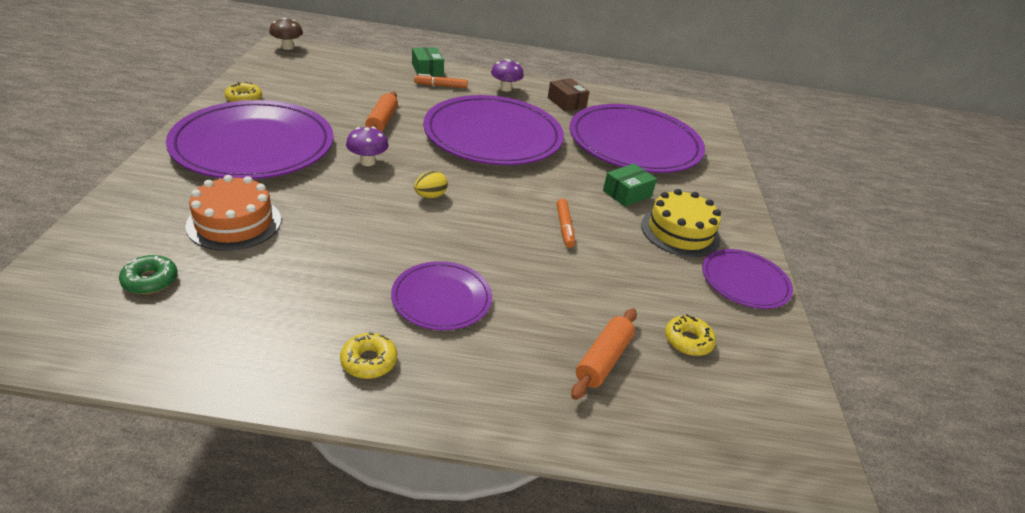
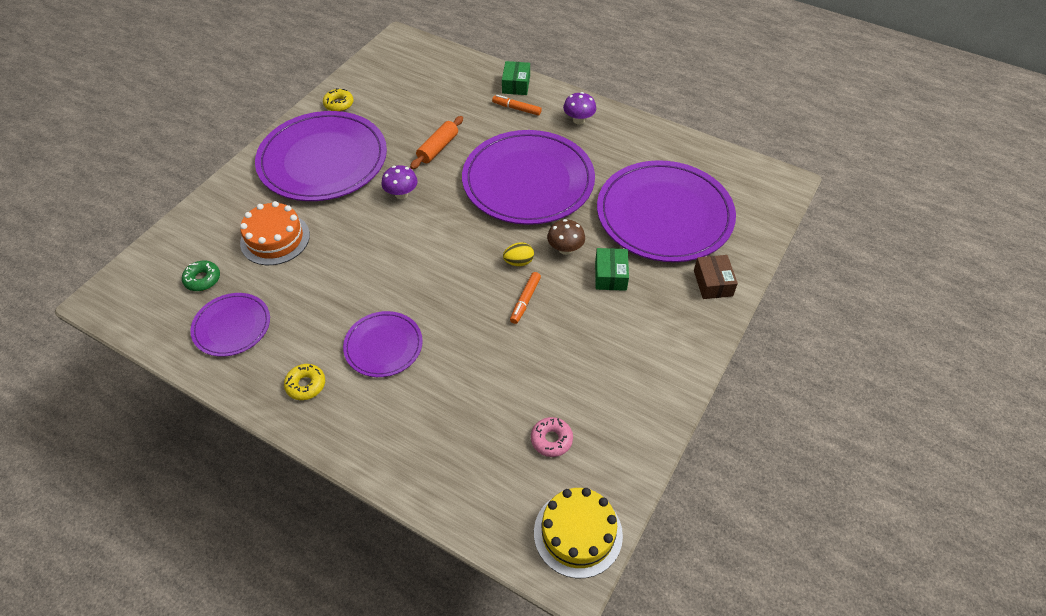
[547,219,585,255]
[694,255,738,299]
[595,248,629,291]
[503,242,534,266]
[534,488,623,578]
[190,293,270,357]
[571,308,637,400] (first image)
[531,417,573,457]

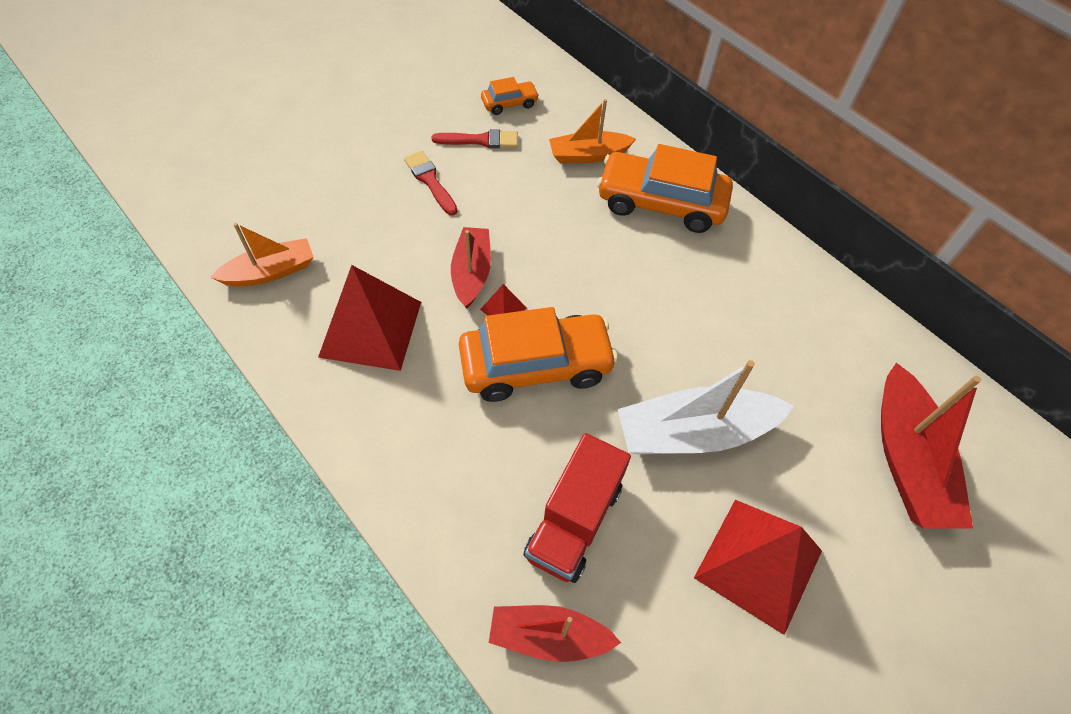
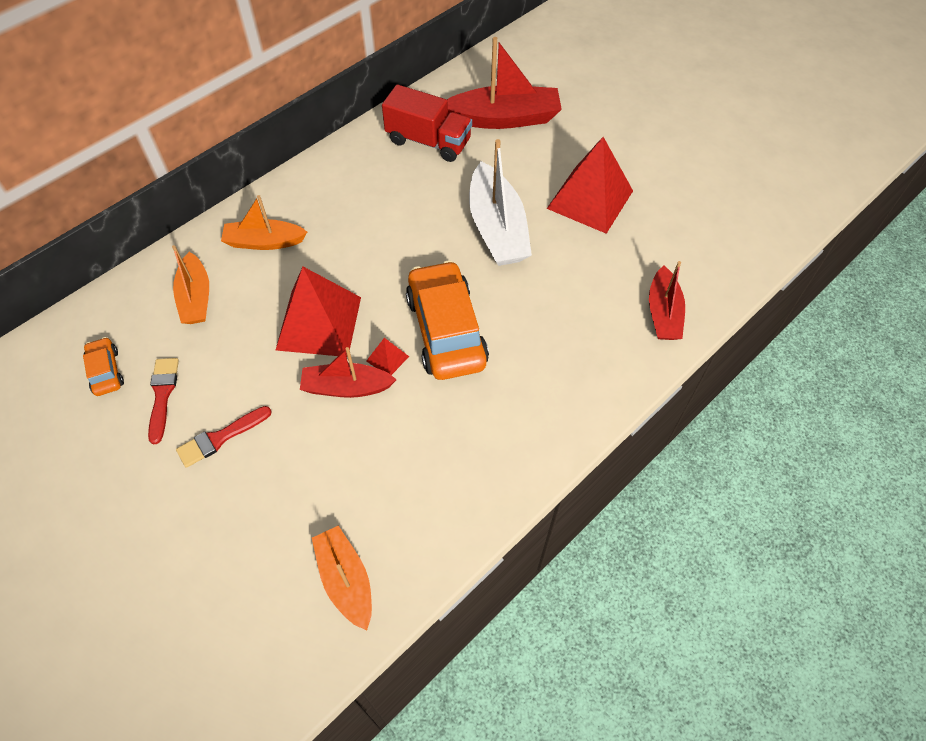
[221,195,307,250]
[276,267,361,357]
[382,84,472,162]

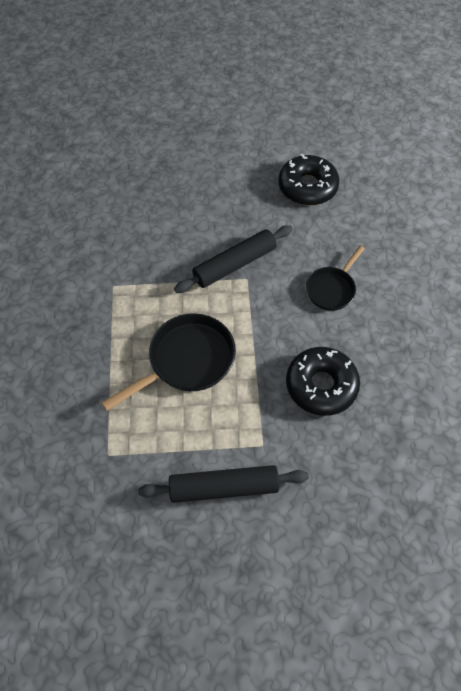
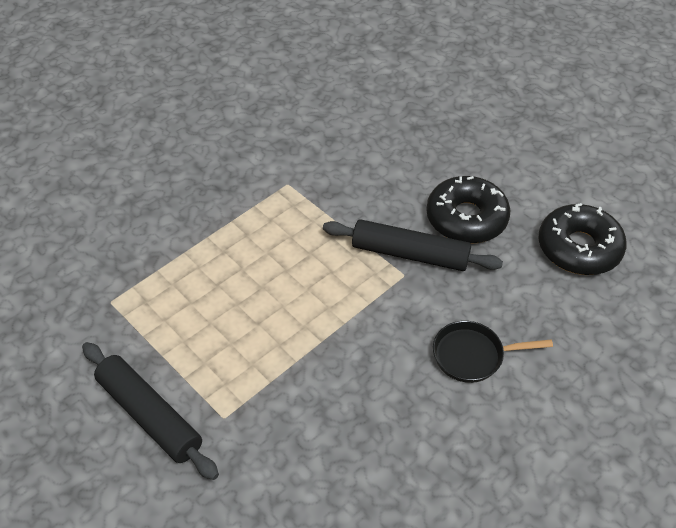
[101,313,236,411] (first image)
[426,176,510,243]

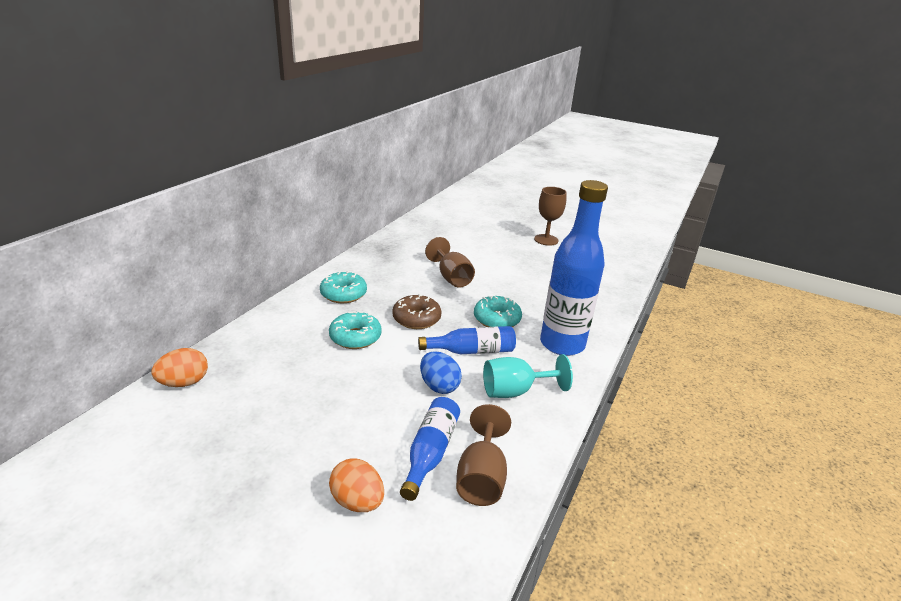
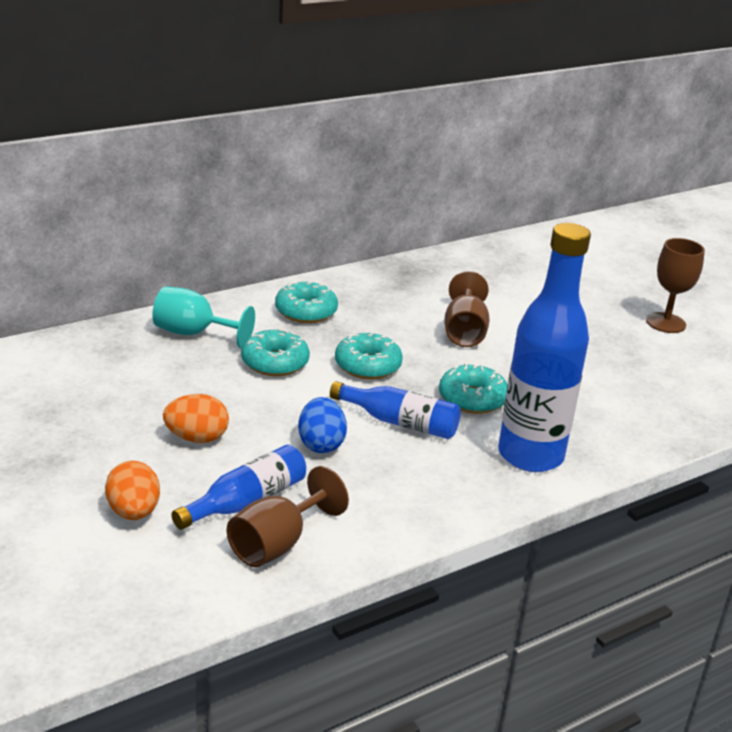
[335,333,403,379]
[163,394,229,443]
[152,286,255,348]

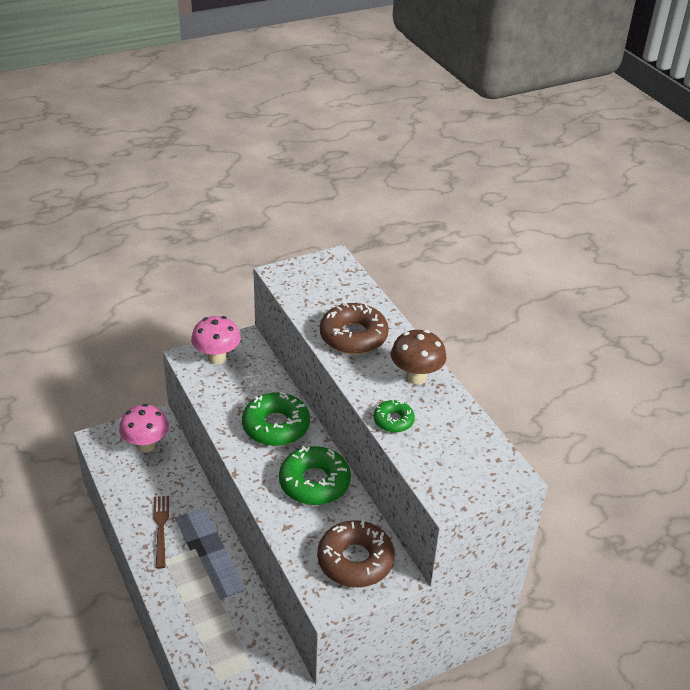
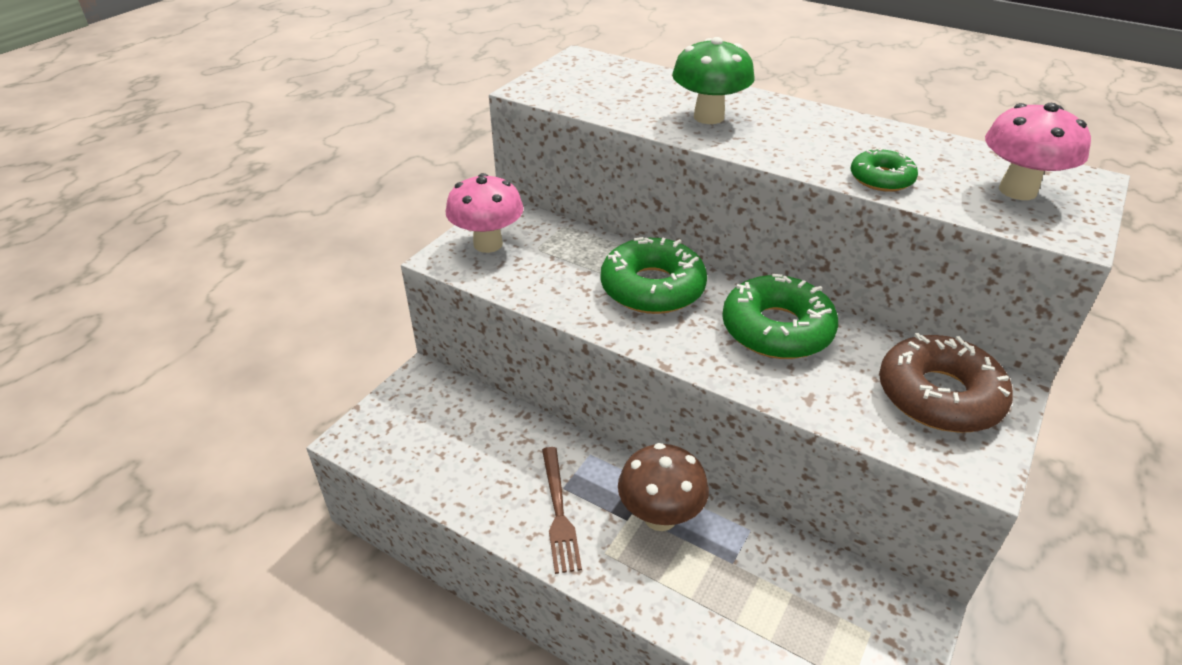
[672,37,755,124]
[618,443,709,531]
[985,103,1091,200]
[542,447,582,574]

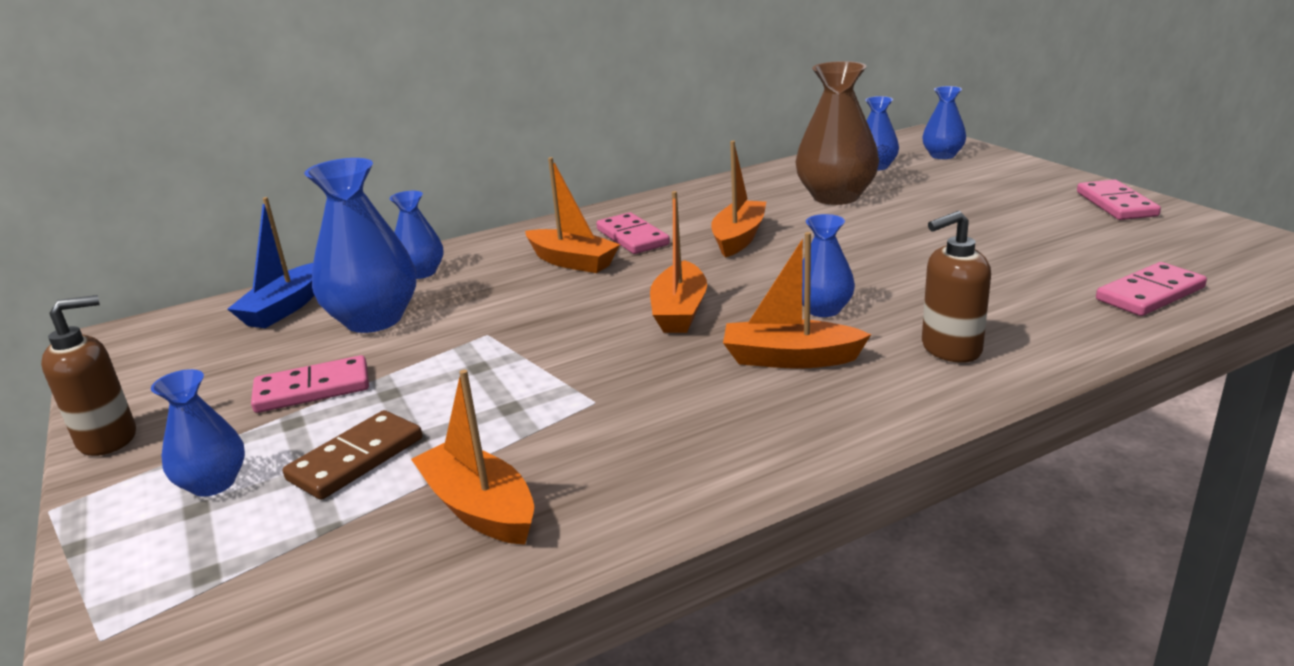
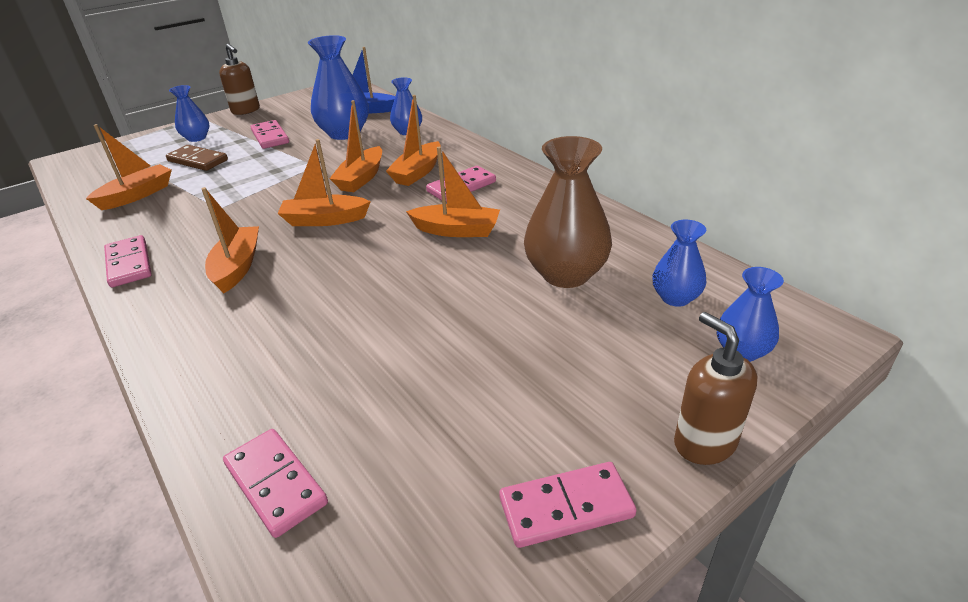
[674,312,757,465]
[802,214,855,317] (first image)
[329,100,382,192]
[104,235,152,287]

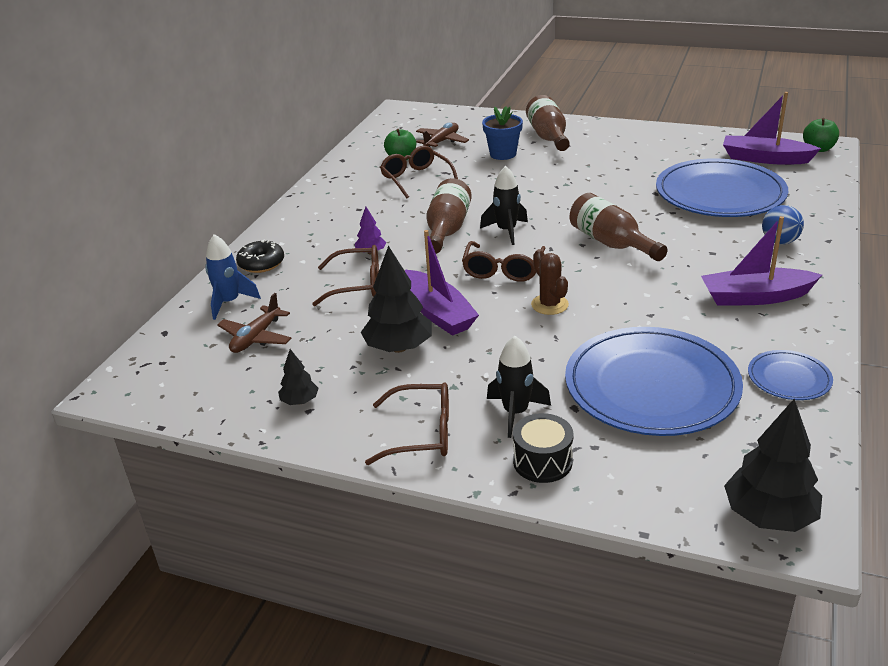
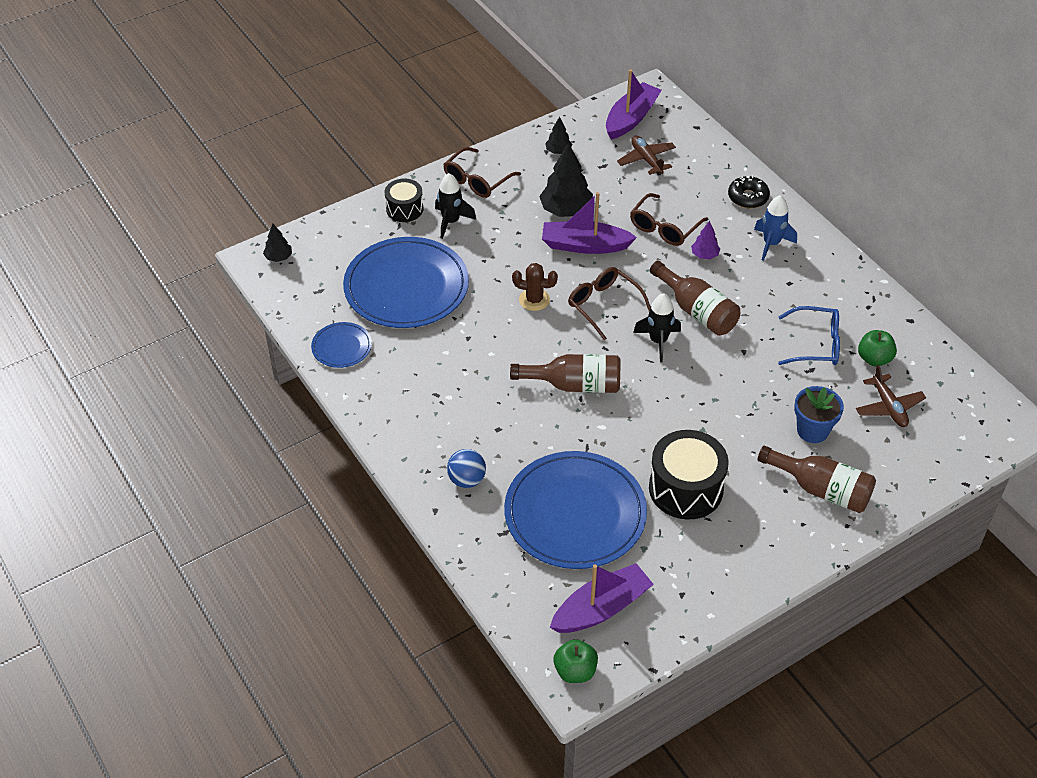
[778,306,840,365]
[606,69,662,140]
[754,195,797,261]
[263,224,292,262]
[649,430,729,520]

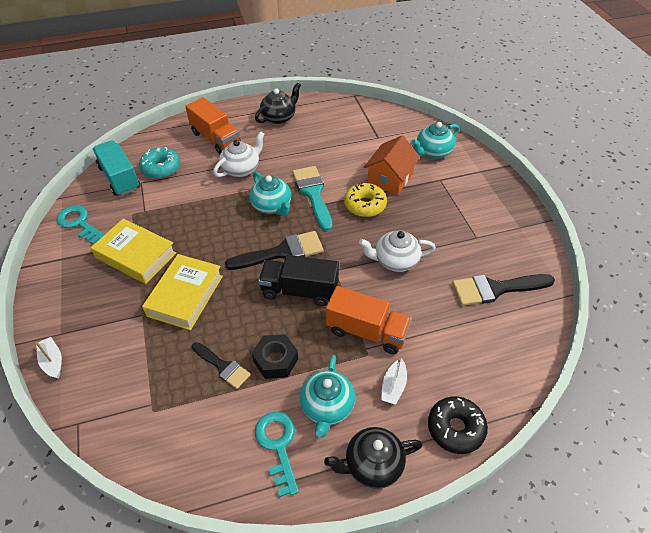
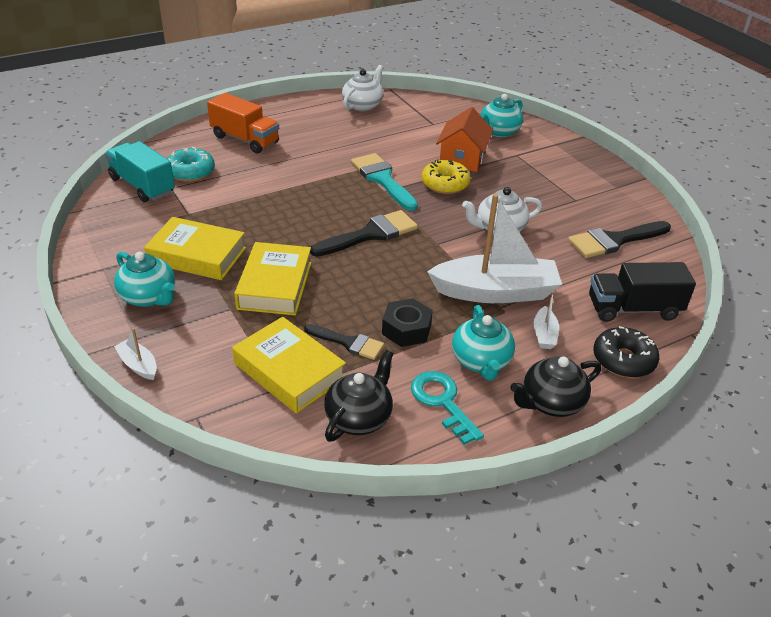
[324,350,394,442]
[342,65,383,111]
[114,252,175,307]
[56,205,104,245] (first image)
[589,262,696,322]
[427,194,562,303]
[232,317,346,413]

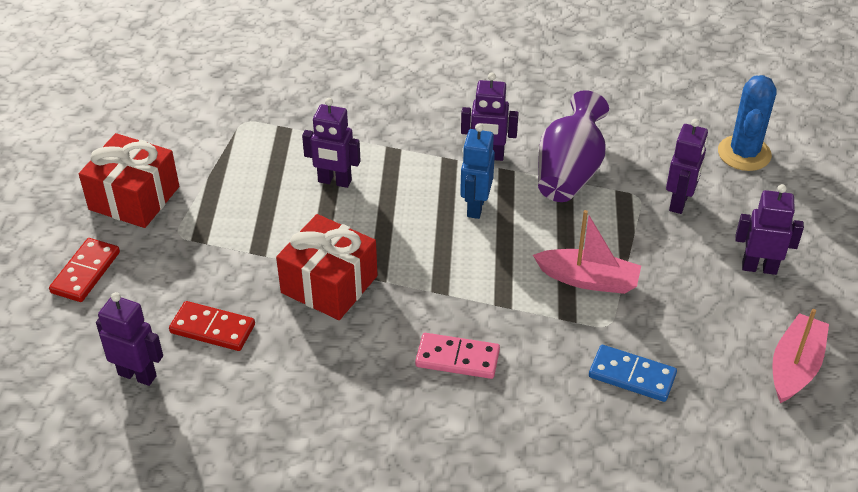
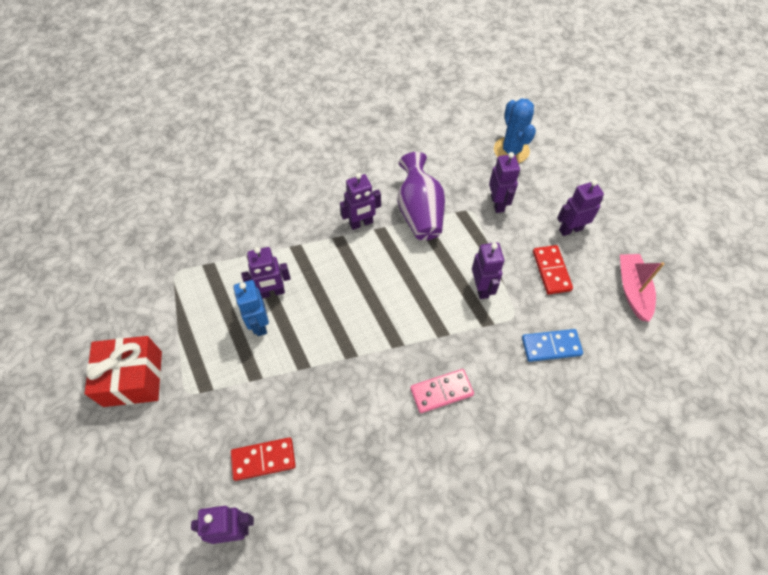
[233,280,269,336]
[472,242,504,299]
[276,214,378,320] (first image)
[533,245,573,295]

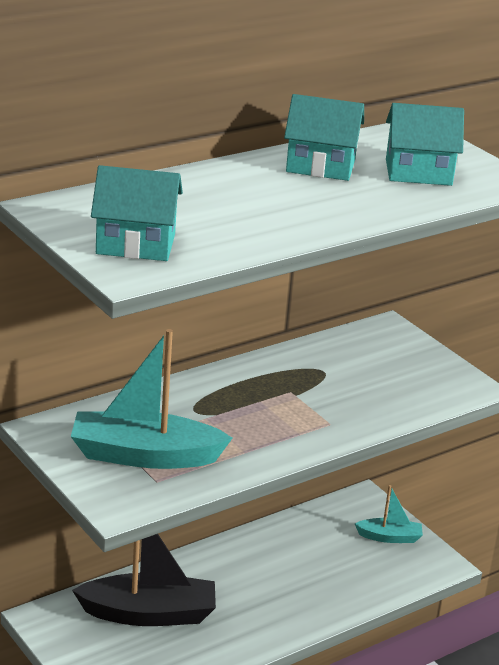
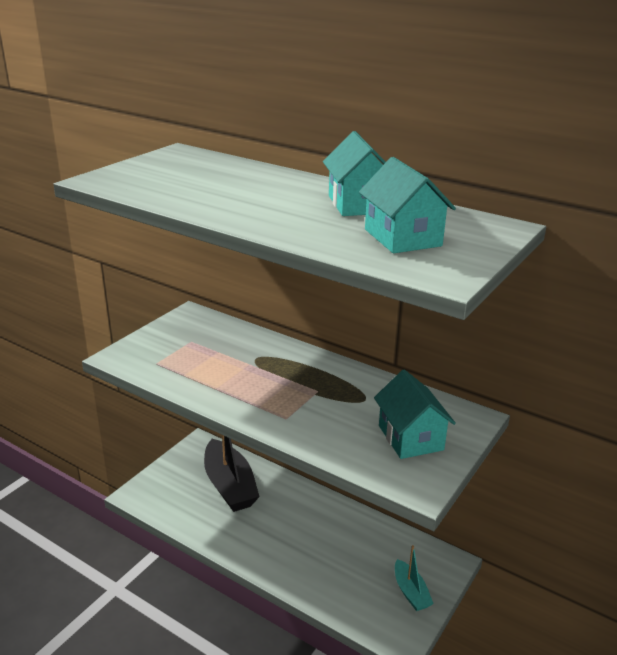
[374,370,456,459]
[71,329,232,469] (first image)

